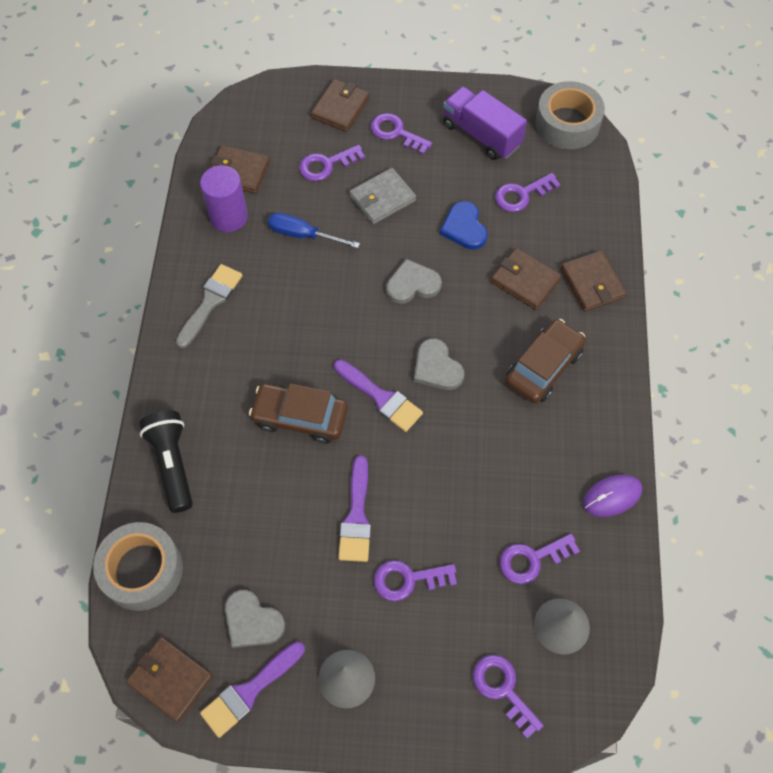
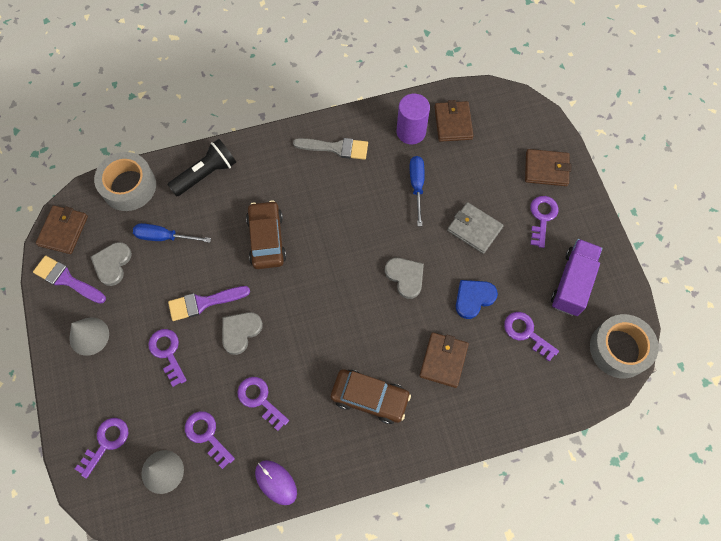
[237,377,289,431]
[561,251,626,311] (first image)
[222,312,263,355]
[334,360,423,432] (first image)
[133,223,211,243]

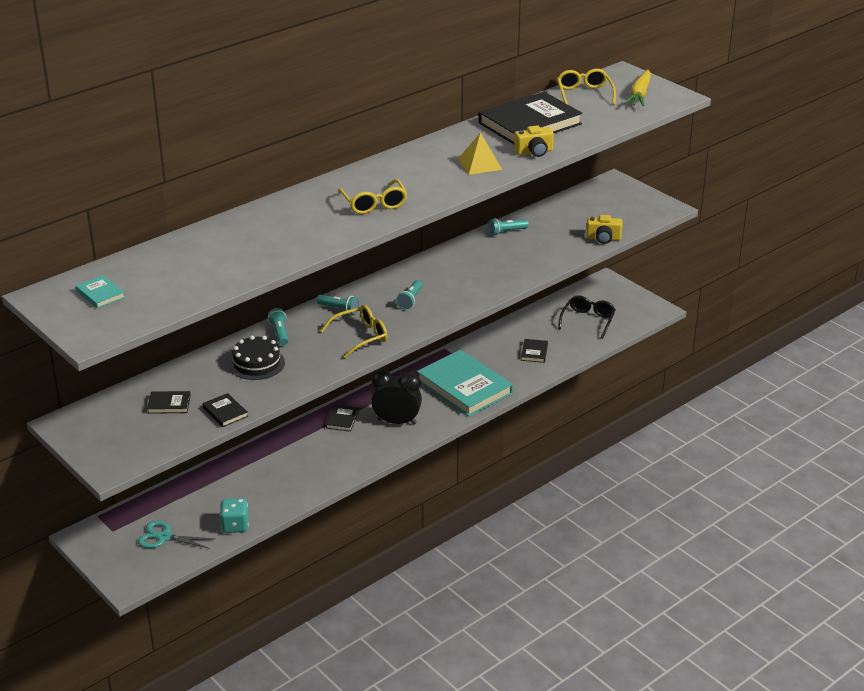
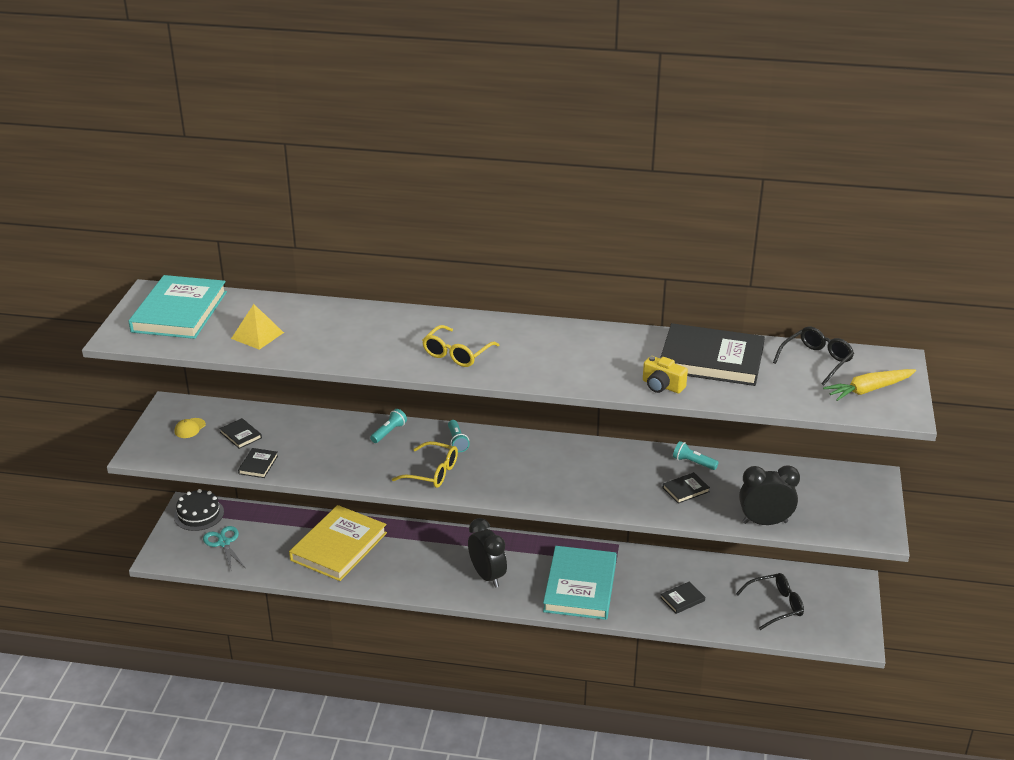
[773,327,854,386]
[231,304,284,350]
[739,465,800,525]
[128,275,227,339]
[396,280,423,310] (first image)
[174,489,224,531]
[663,472,710,504]
[220,498,249,533] (first image)
[174,418,206,438]
[289,505,387,581]

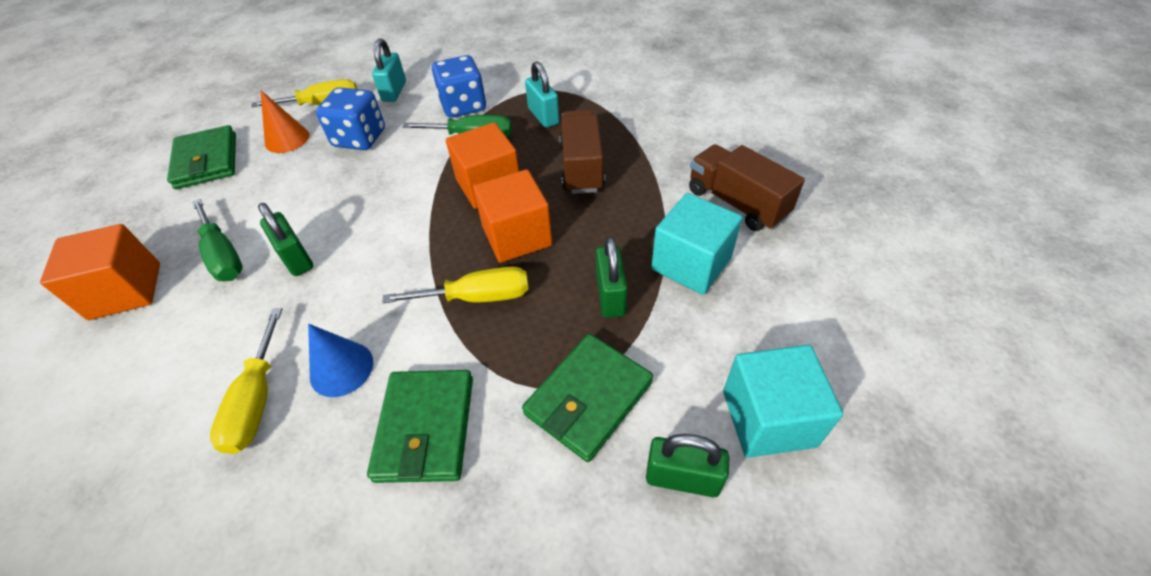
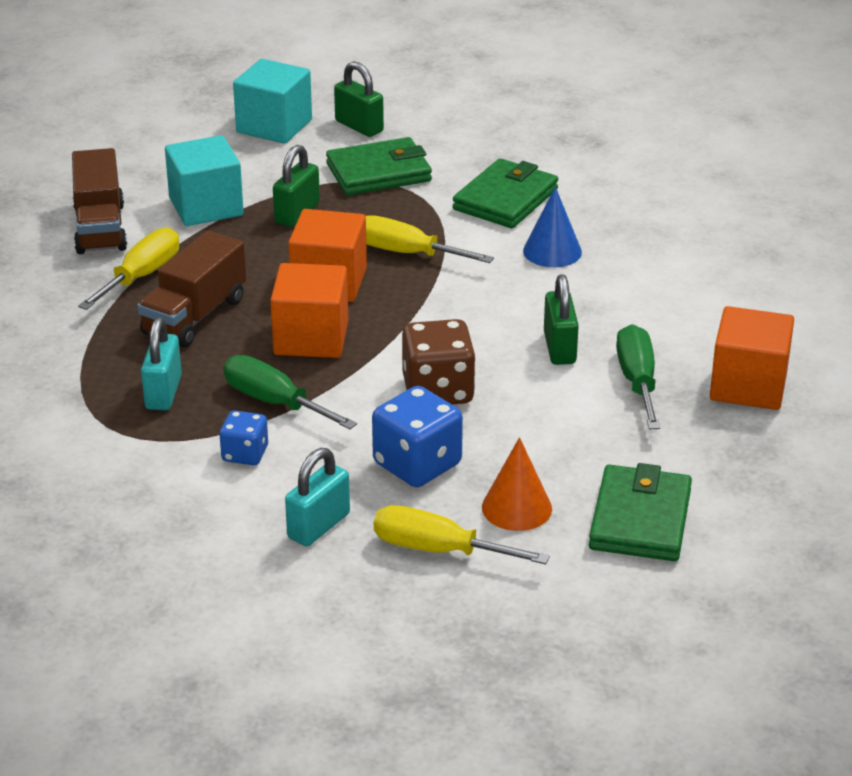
[219,410,268,465]
[78,227,179,310]
[402,319,476,404]

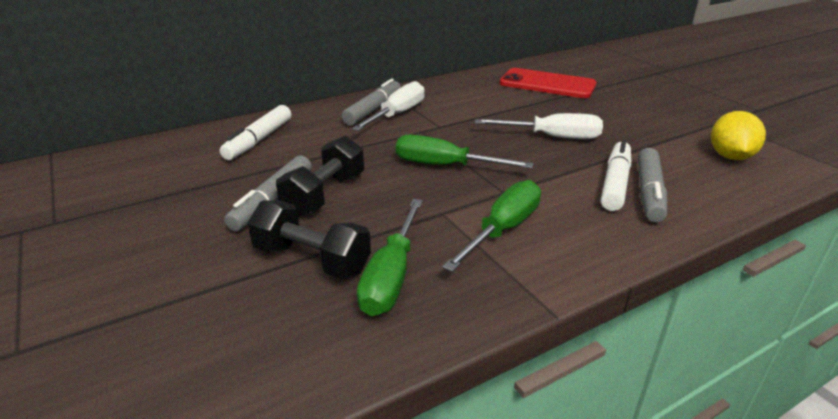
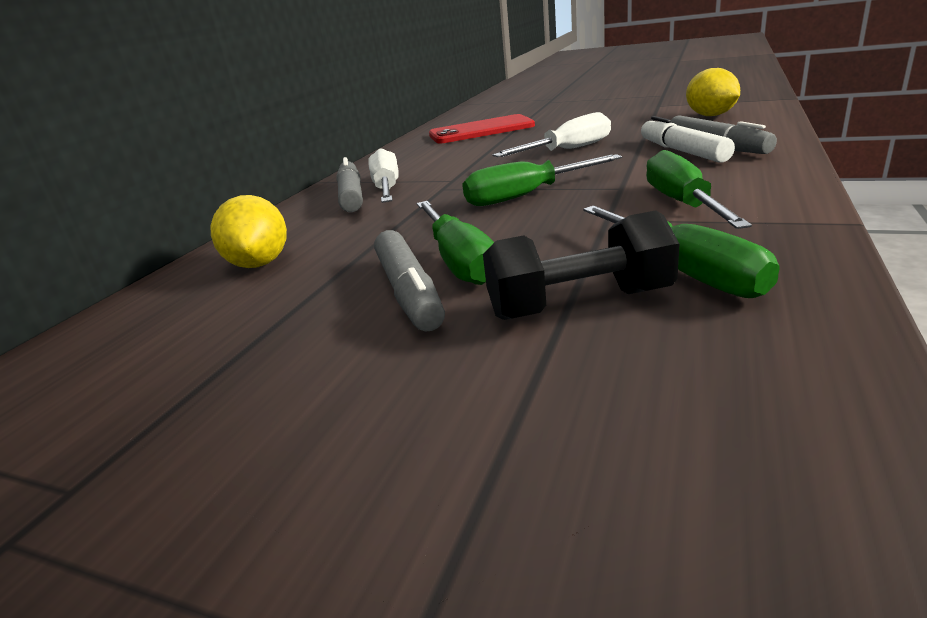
[211,195,287,268]
[417,201,494,285]

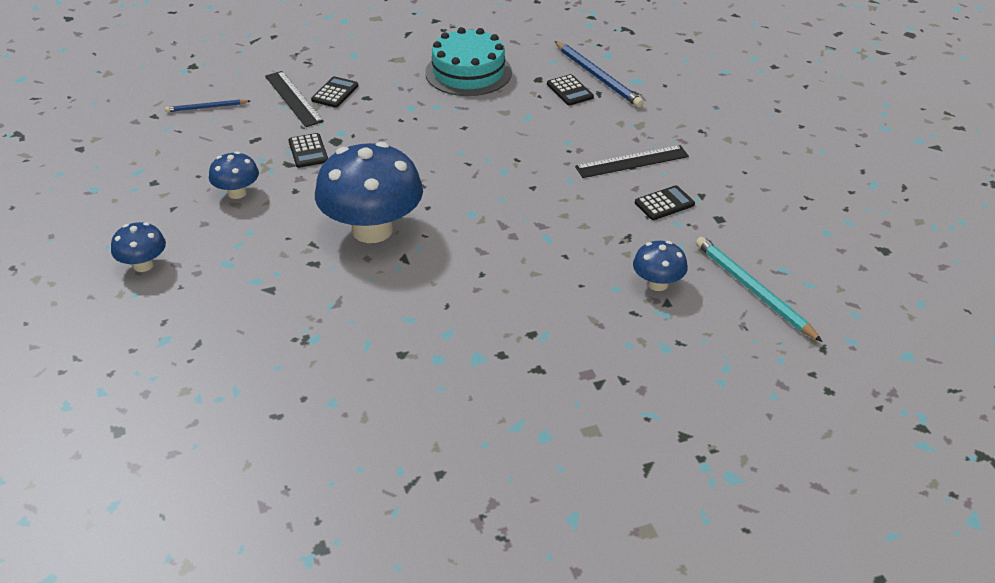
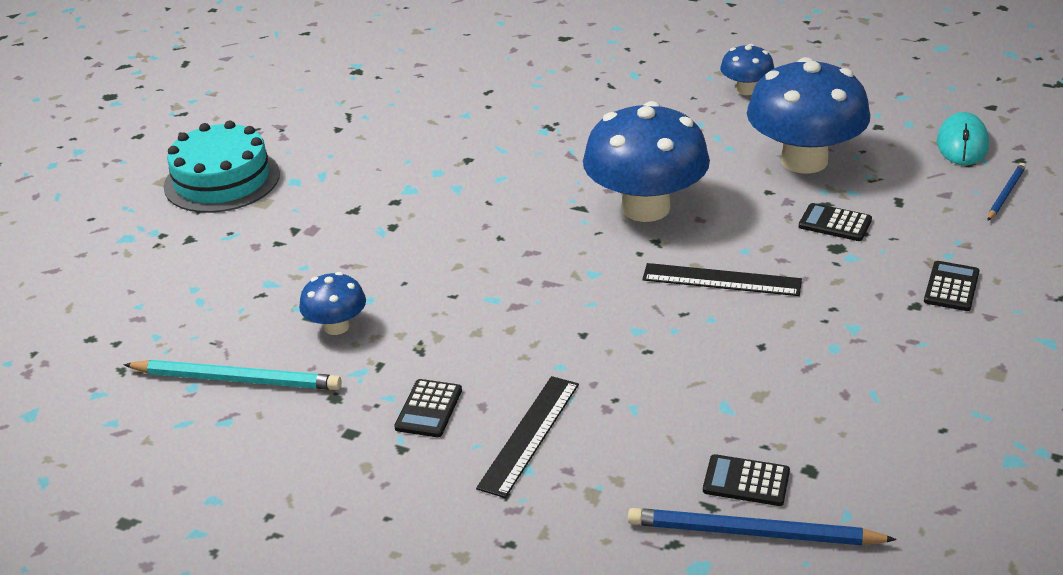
[164,121,280,213]
[642,263,802,296]
[924,261,980,311]
[747,57,870,174]
[937,112,989,165]

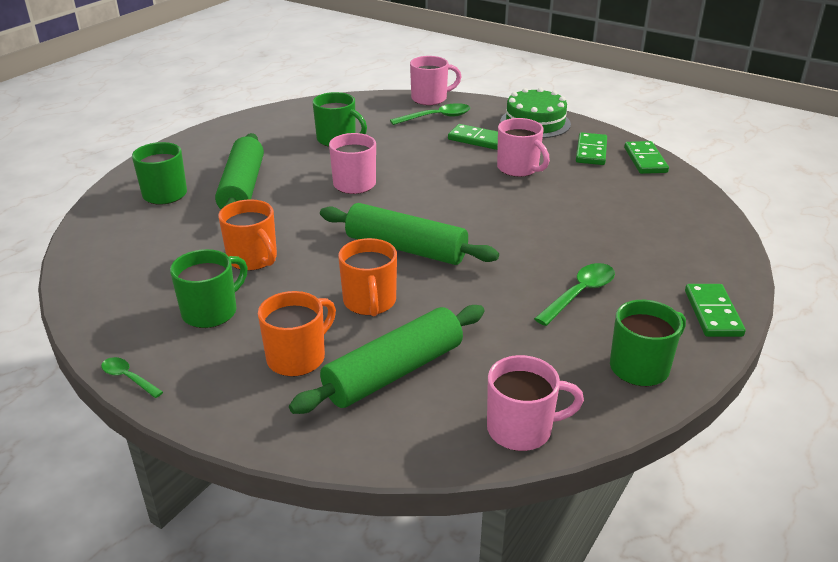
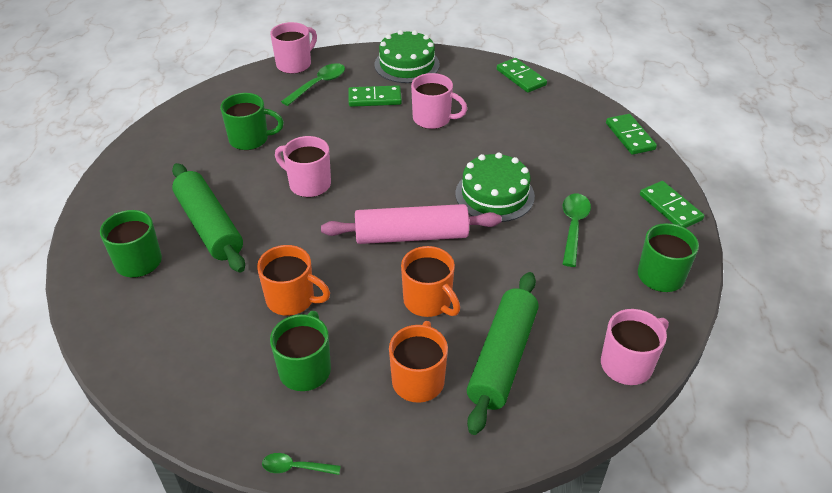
[606,114,657,155]
[321,204,502,244]
[455,153,535,222]

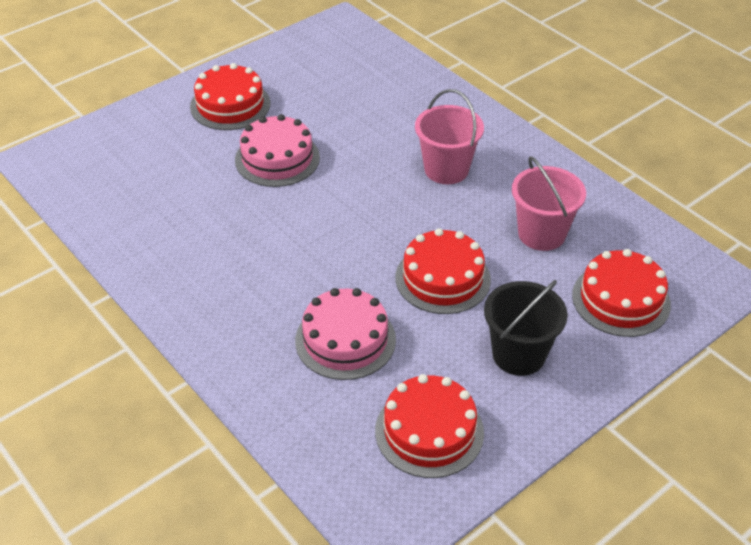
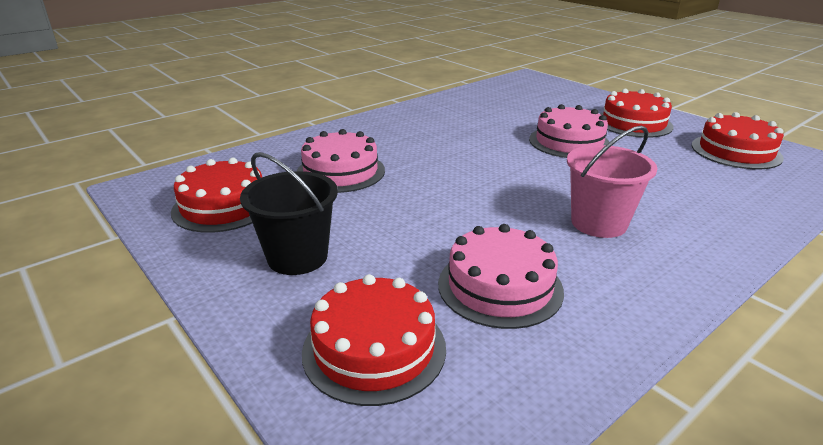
[438,224,564,329]
[692,112,784,169]

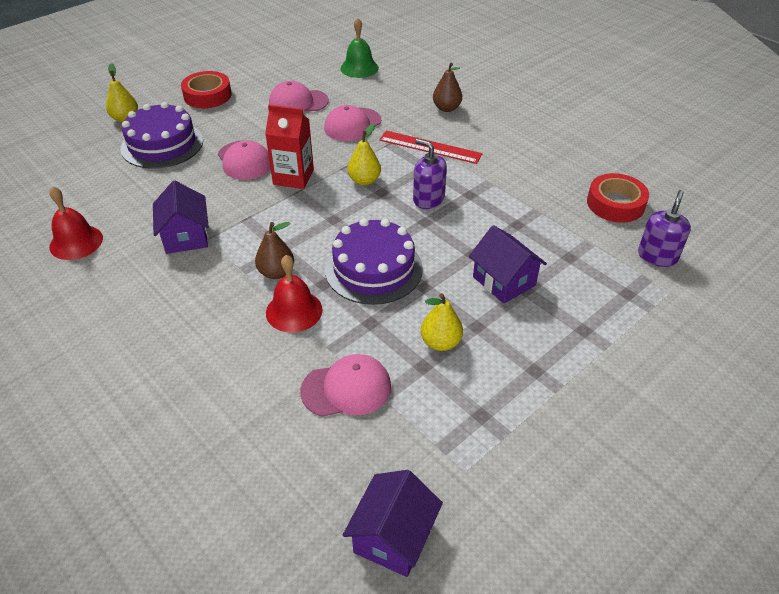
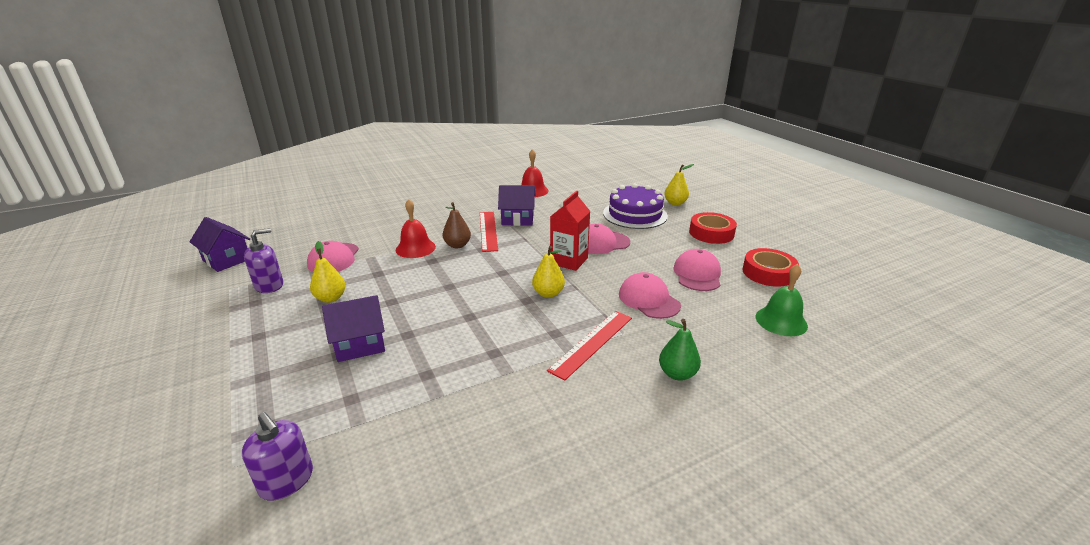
[659,319,701,381]
[244,228,283,293]
[743,248,799,287]
[325,218,423,305] (first image)
[480,212,498,252]

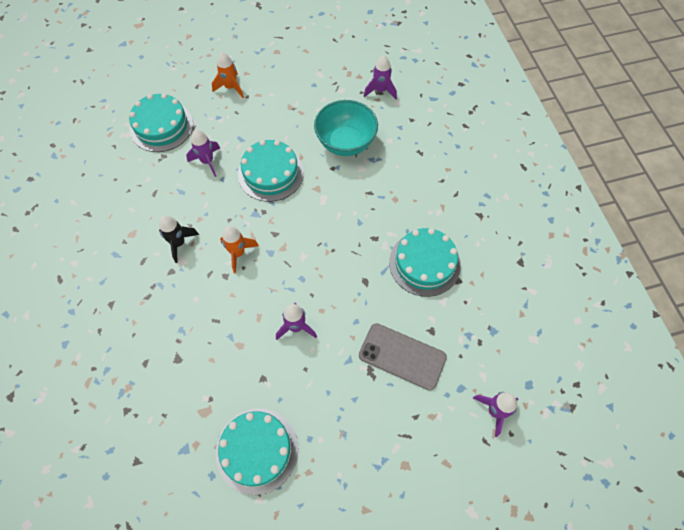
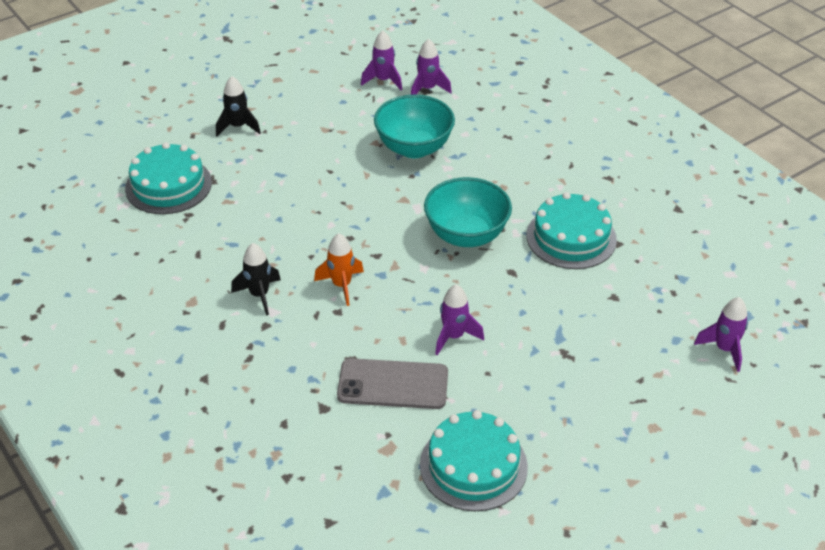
[216,76,261,136]
[361,30,402,90]
[238,140,304,202] (first image)
[337,358,448,409]
[424,177,512,247]

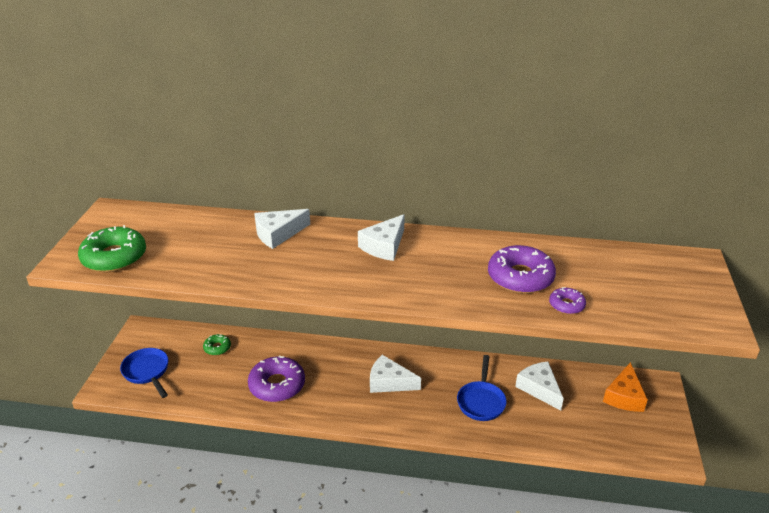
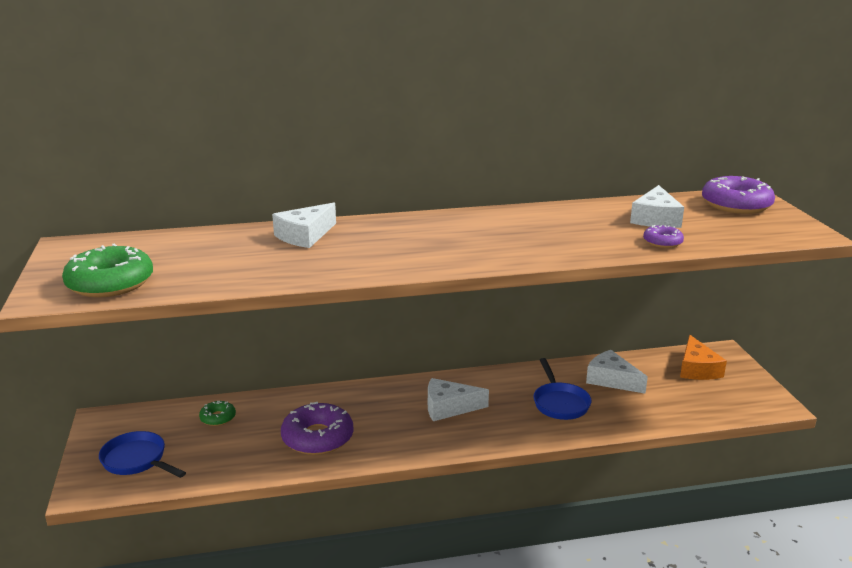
[630,185,684,228]
[702,176,775,214]

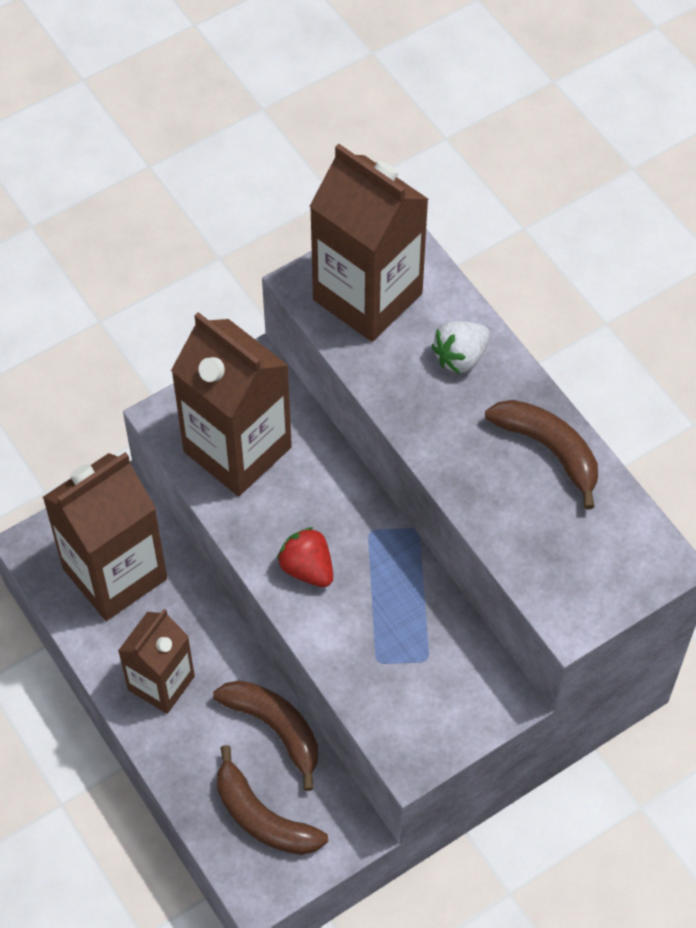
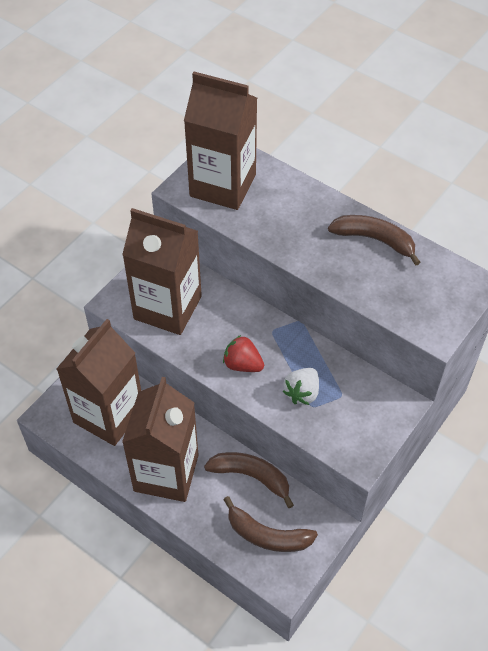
[283,368,319,405]
[122,377,199,502]

